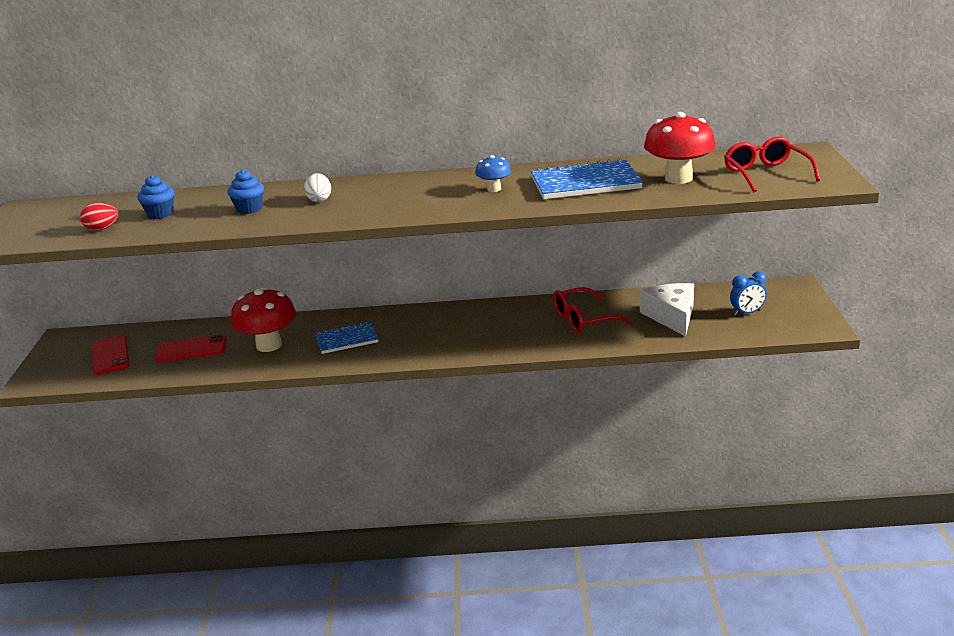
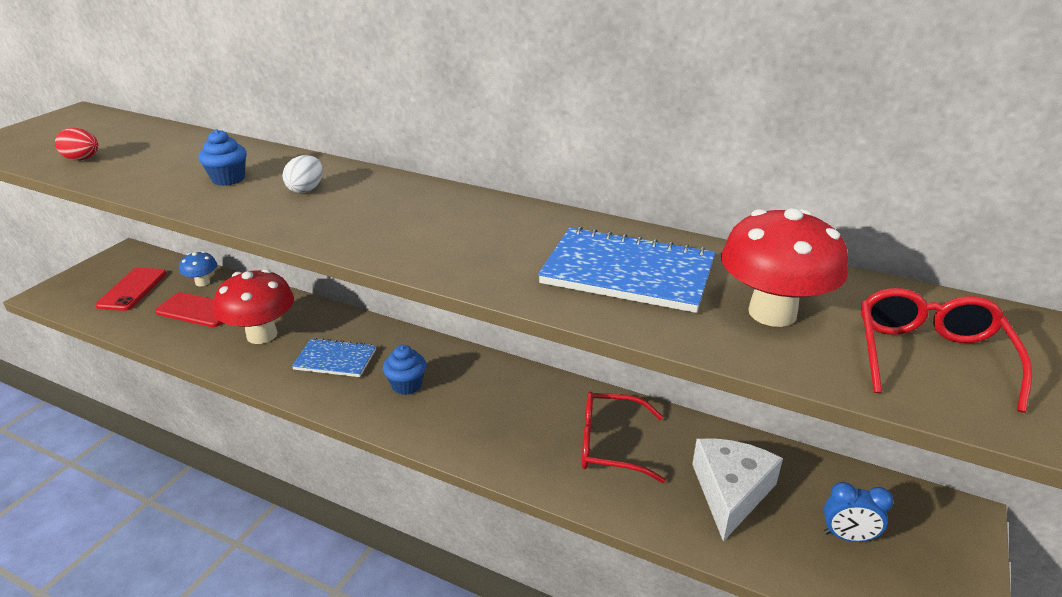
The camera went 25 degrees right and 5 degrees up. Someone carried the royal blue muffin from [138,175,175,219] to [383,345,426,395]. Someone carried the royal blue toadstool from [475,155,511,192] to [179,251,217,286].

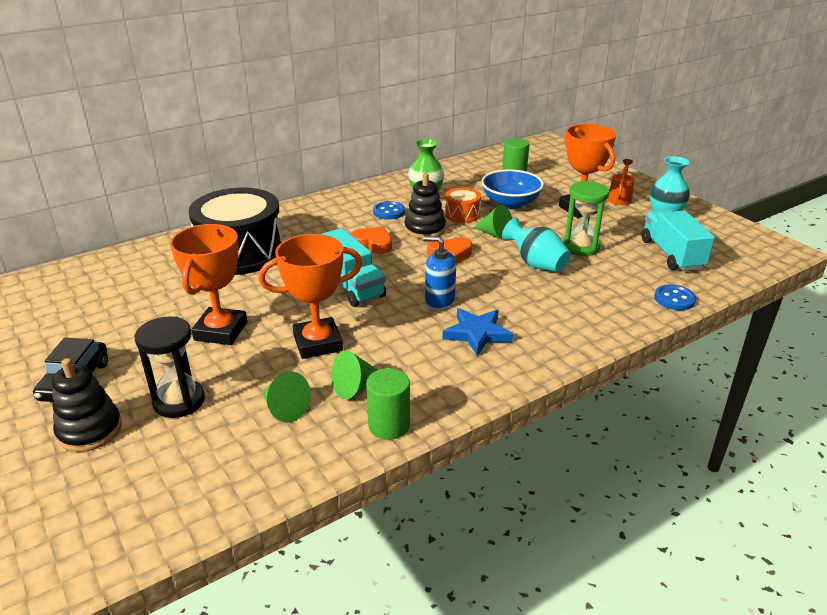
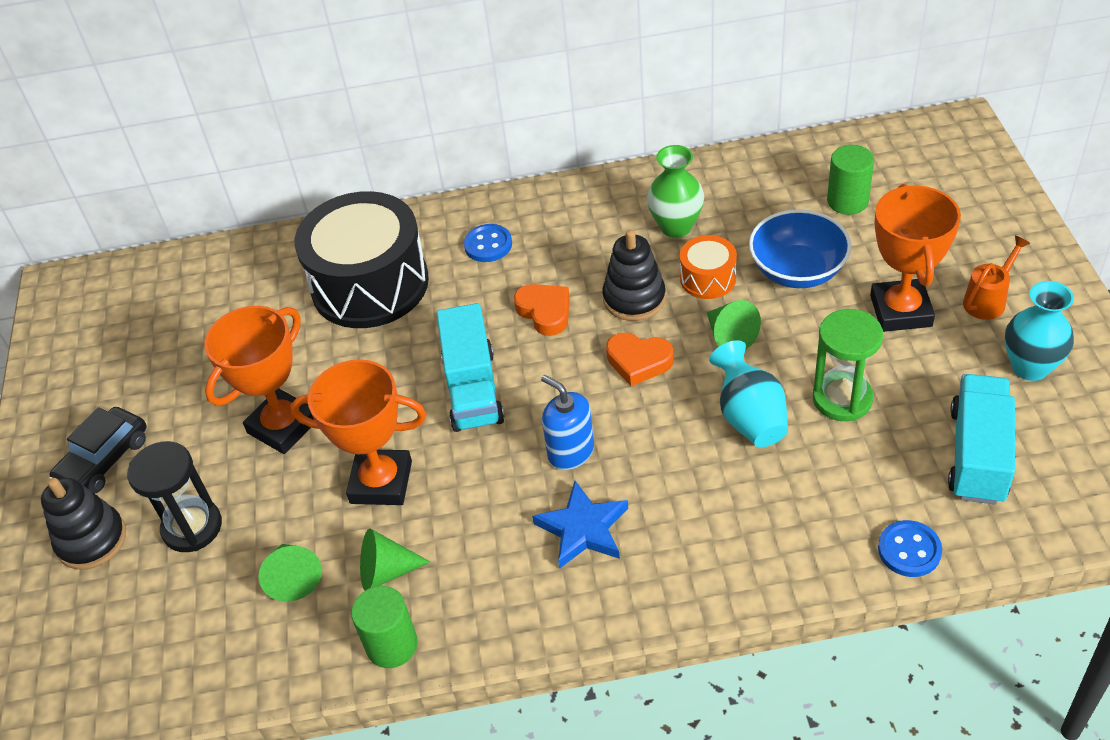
The camera went 30 degrees right and 15 degrees up. Someone carried the royal blue shirt button from [373,201,405,219] to [463,224,512,262].

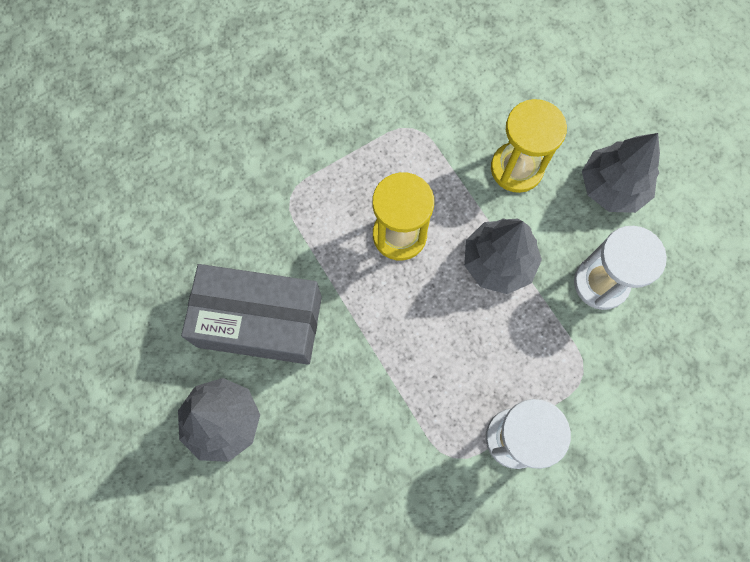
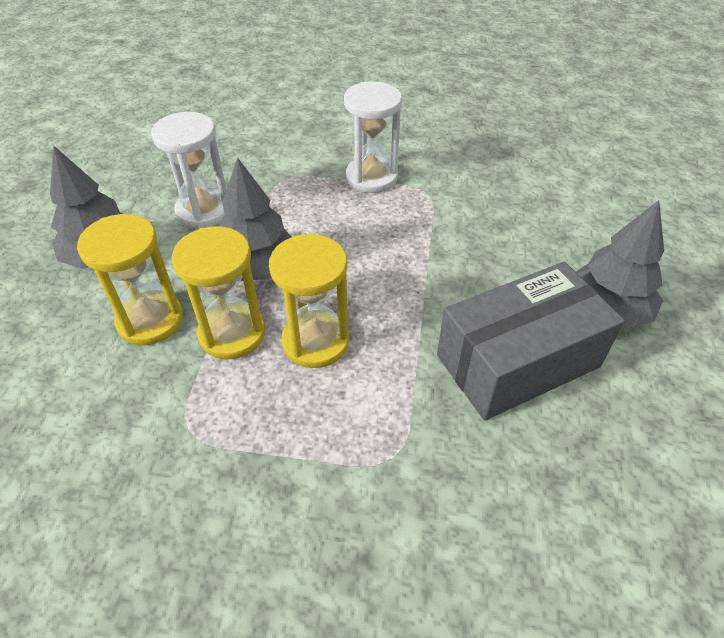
The camera went 140 degrees left and 25 degrees down. Someone rotated the gray package at [181,264,322,365] by 75 degrees counterclockwise. Someone put down the yellow sandglass at [172,226,265,359].

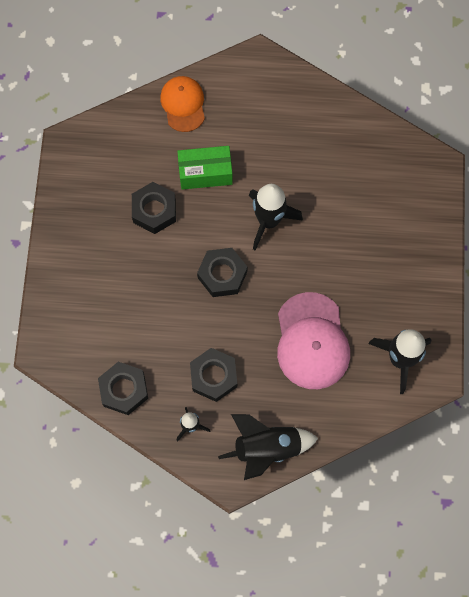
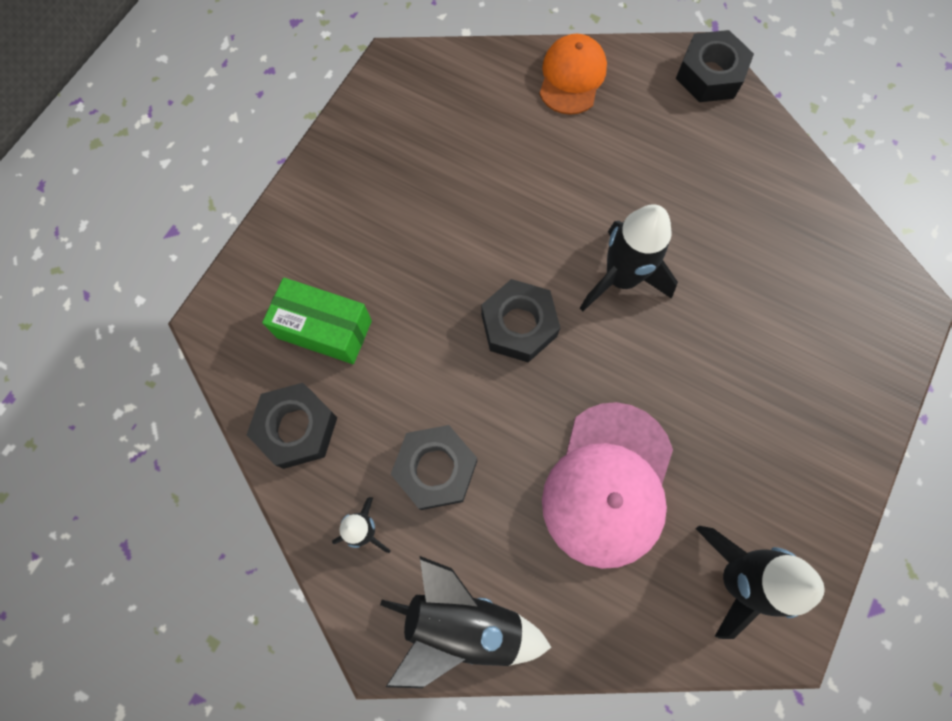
The camera went 25 degrees right and 0 degrees up. Someone carried the ebony hex nut from [132,182,176,234] to [676,30,754,102]. Someone carried the emerald package from [177,146,233,190] to [262,277,372,364].

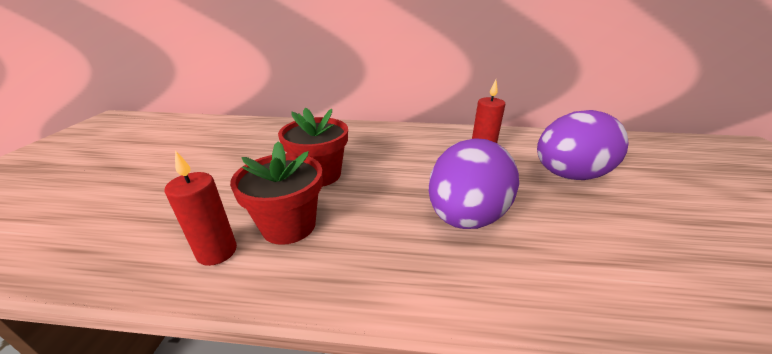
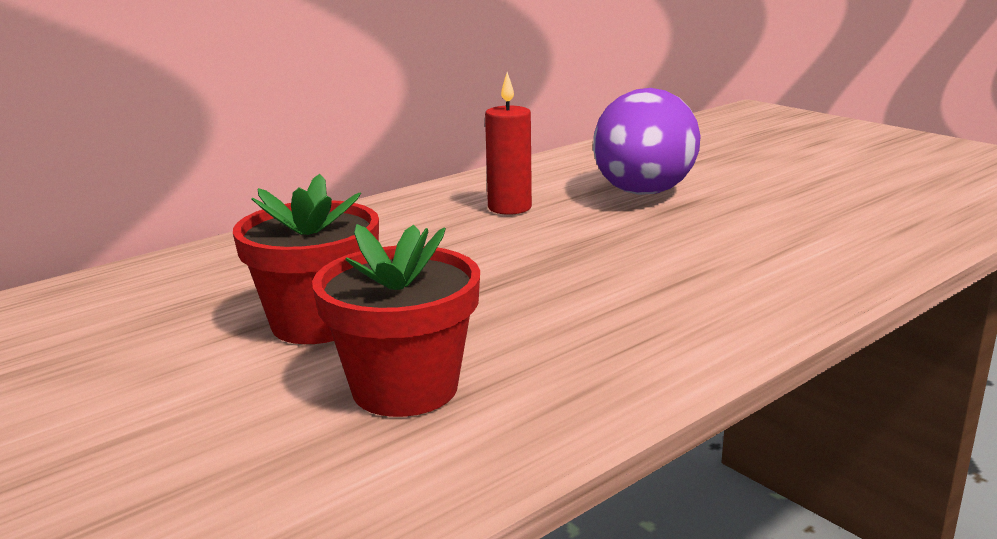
The camera went 45 degrees left and 10 degrees down. Someone took away the red wax candle at [164,150,237,266]. Someone took away the royal purple egg shape at [429,138,519,229].

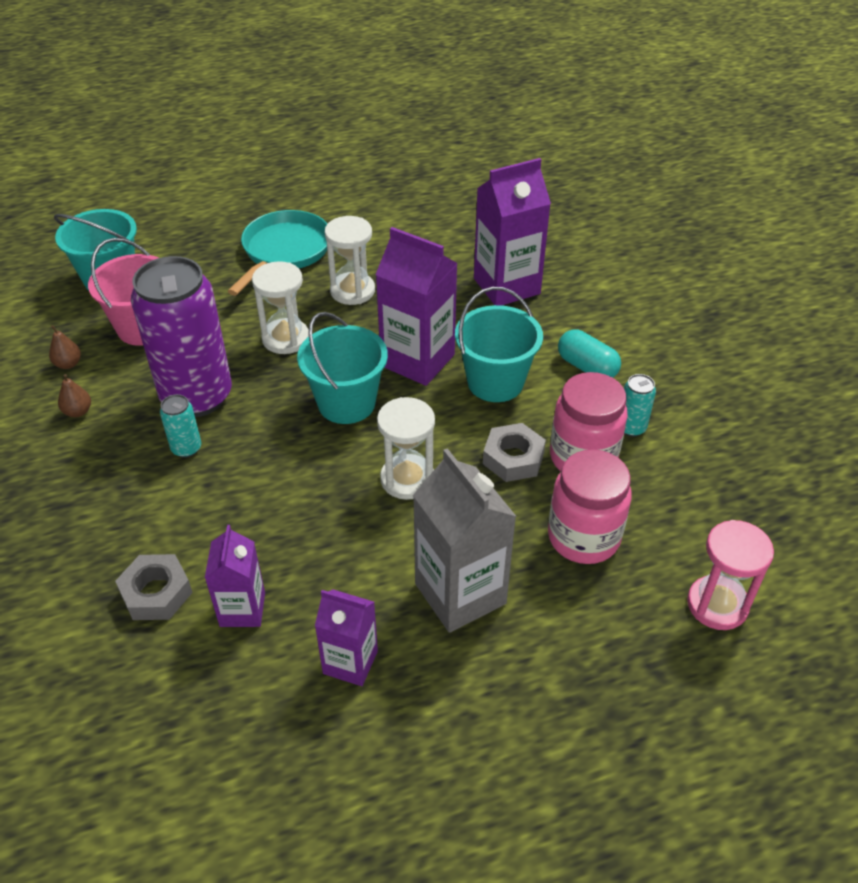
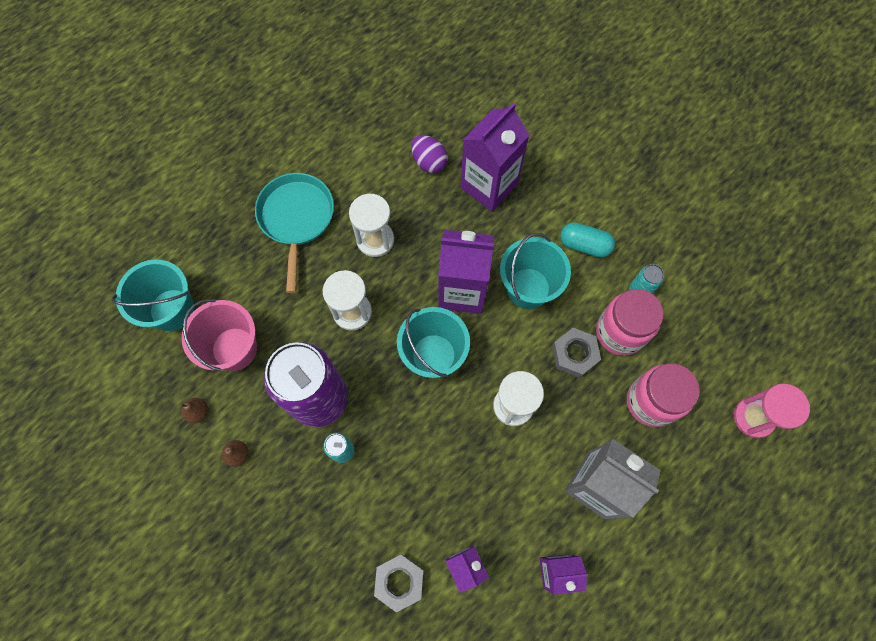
The camera went 25 degrees left and 25 degrees up. Someone put down the royal purple egg shape at [411,135,448,173].

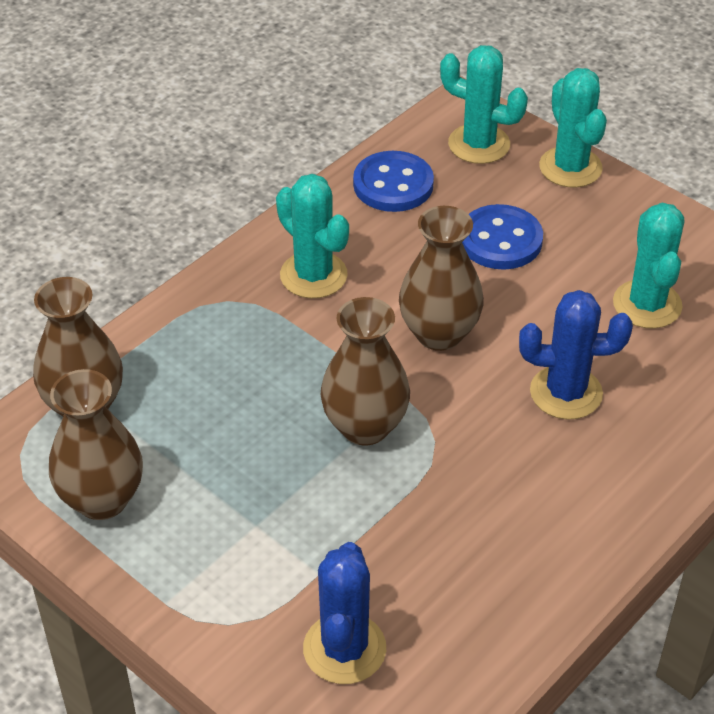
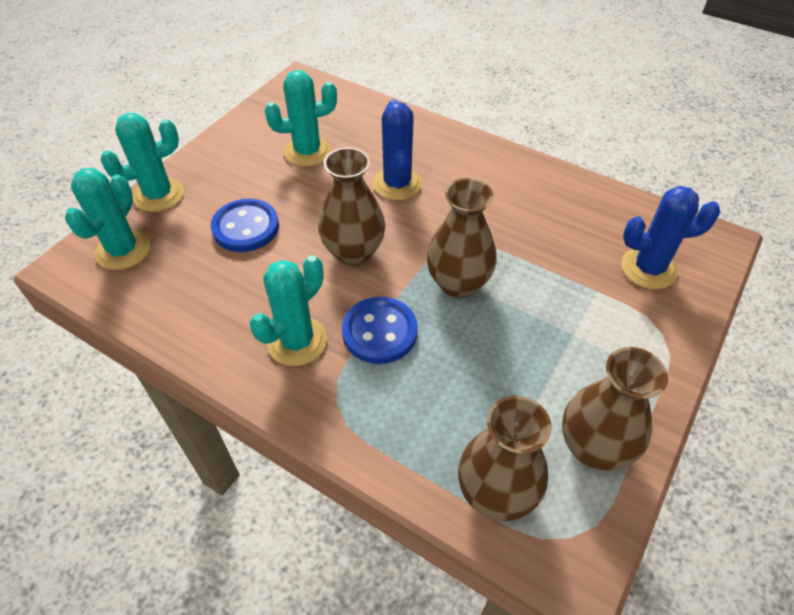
The camera went 100 degrees left and 5 degrees up. Someone carried the royal blue shirt button from [353,151,434,212] to [342,297,418,364].

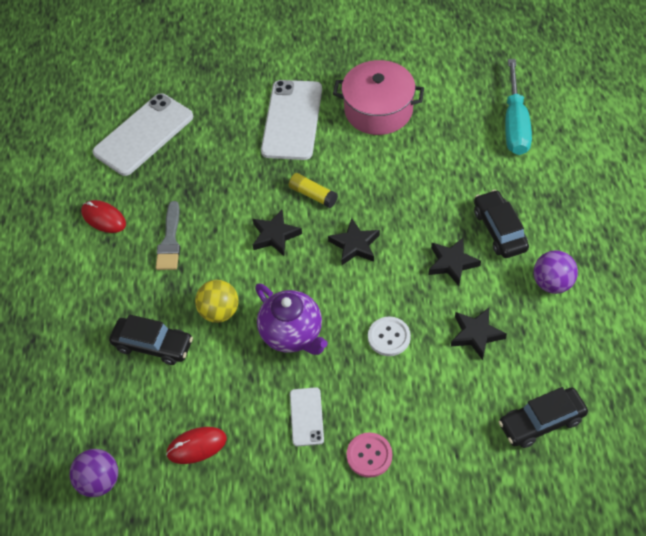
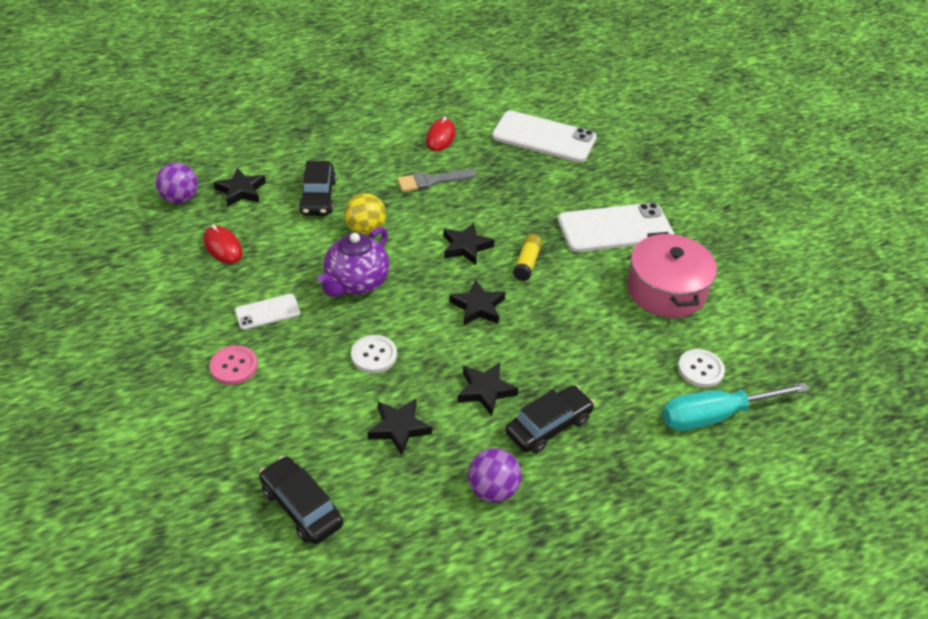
The camera went 65 degrees right and 10 degrees down. Someone put down the ebony star at [214,168,266,207]. Someone put down the white shirt button at [678,349,725,388].

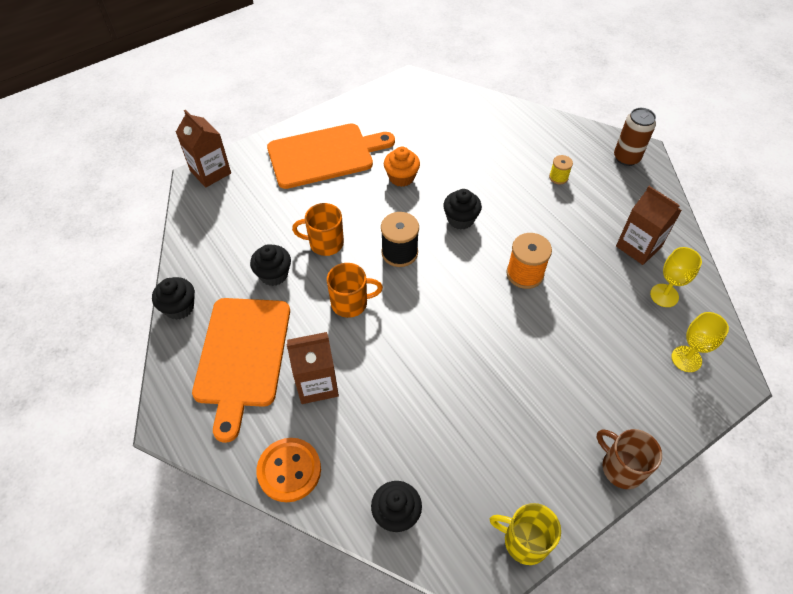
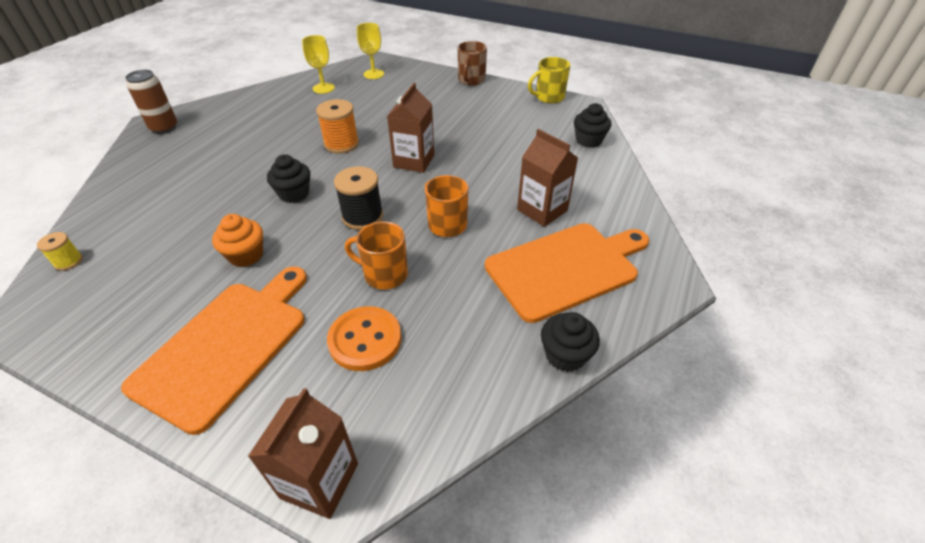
The camera went 120 degrees left and 10 degrees down. Someone took away the ebony muffin at [250,244,291,286]. Someone carried the orange shirt button from [256,438,321,502] to [327,306,402,371]. Someone rotated the orange bread board at [267,123,395,189] by 75 degrees clockwise. Someone rotated the orange tea mug at [292,203,344,256] by 135 degrees clockwise. Someone rotated the yellow tea mug at [490,503,561,565] by 75 degrees clockwise. Someone carried the yellow bobbin from [549,155,573,184] to [37,232,83,271]. Someone carried the dark brown juice carton from [616,186,682,265] to [387,83,434,173].

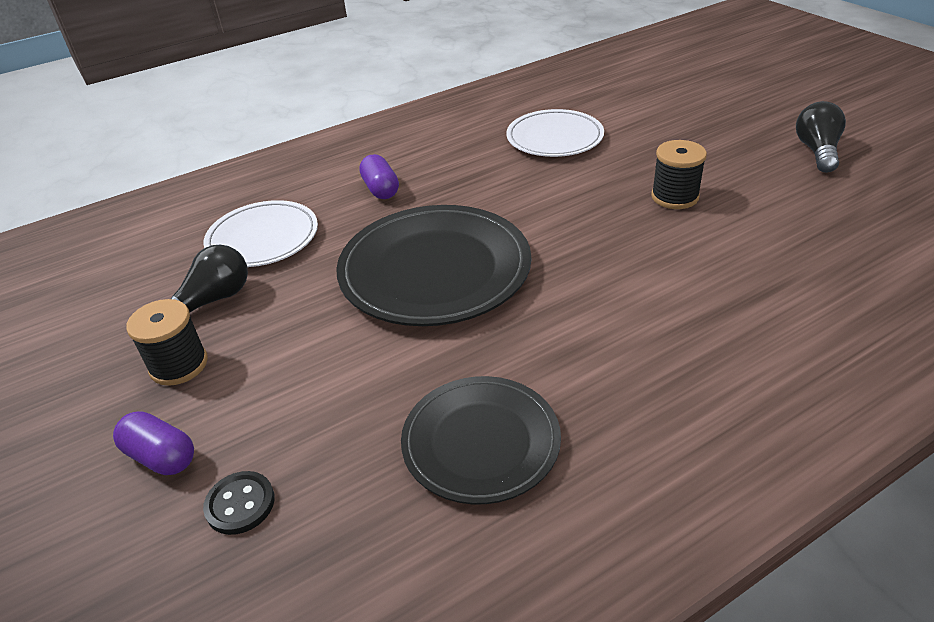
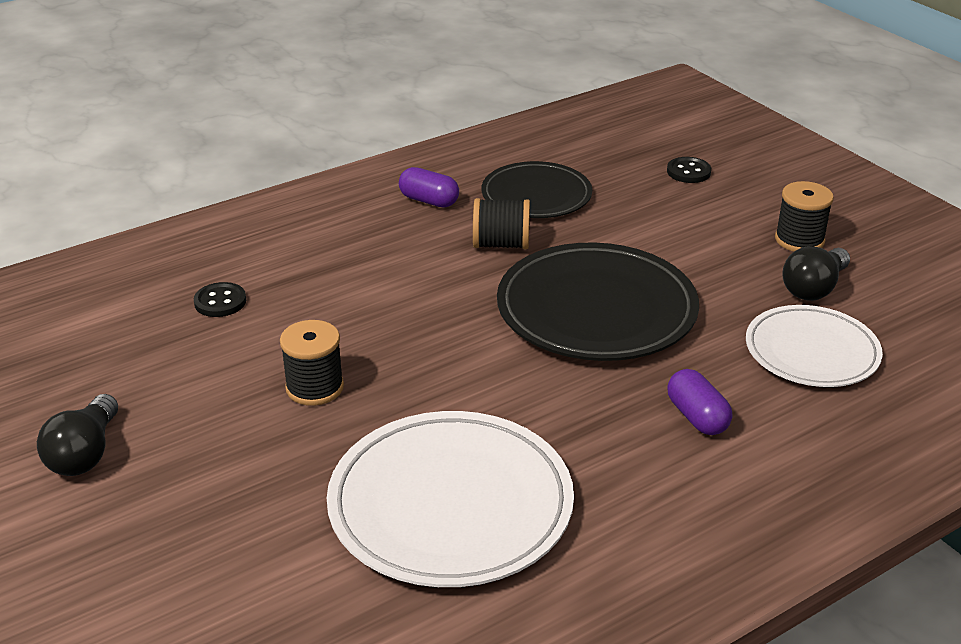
The camera went 175 degrees right and 5 degrees down. Someone carried the royal purple capsule from [113,411,194,475] to [399,167,459,207]. Someone scaled the white flat dish at [506,109,604,157] by 1.58. Someone put down the ebony shirt button at [194,282,246,317]. Someone put down the ebony bobbin at [473,198,530,249].

